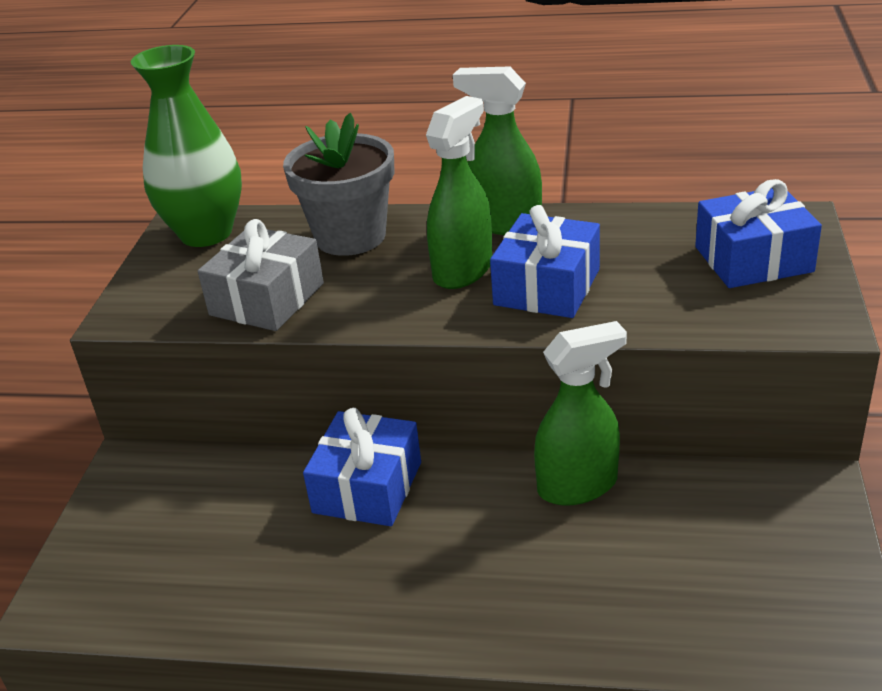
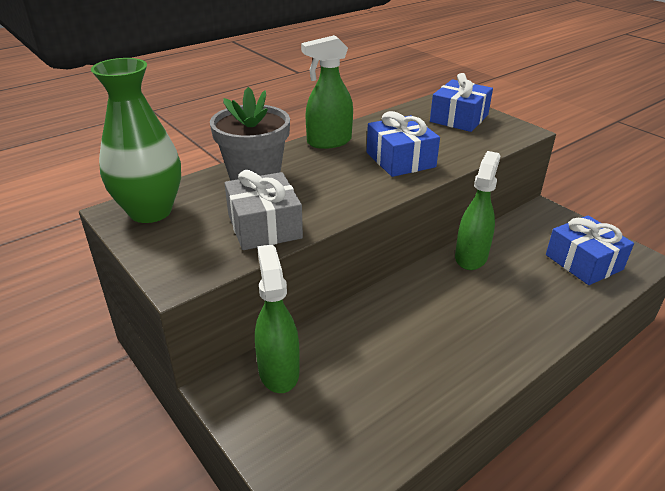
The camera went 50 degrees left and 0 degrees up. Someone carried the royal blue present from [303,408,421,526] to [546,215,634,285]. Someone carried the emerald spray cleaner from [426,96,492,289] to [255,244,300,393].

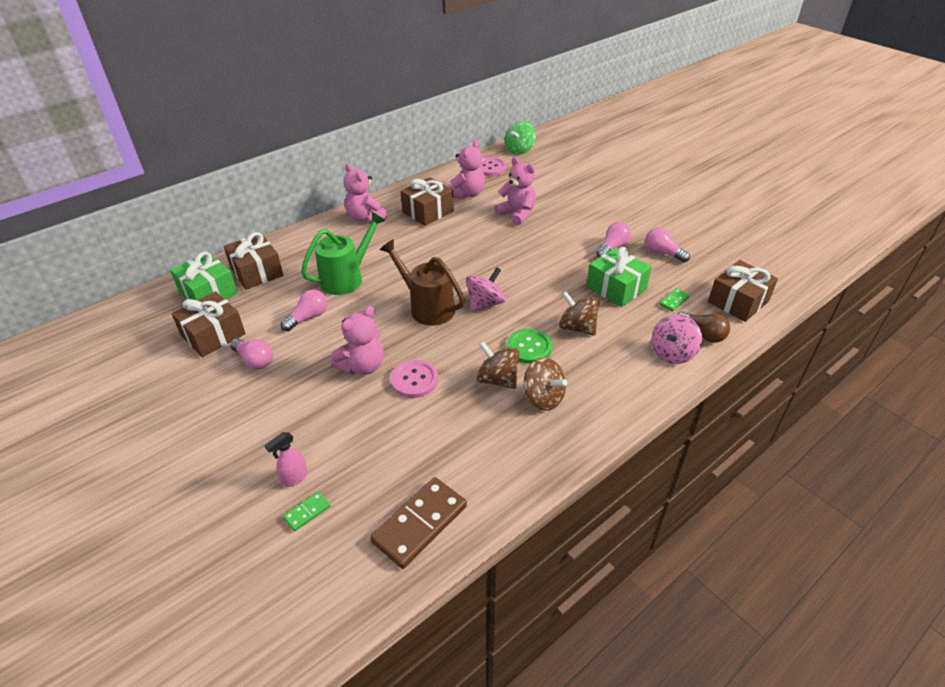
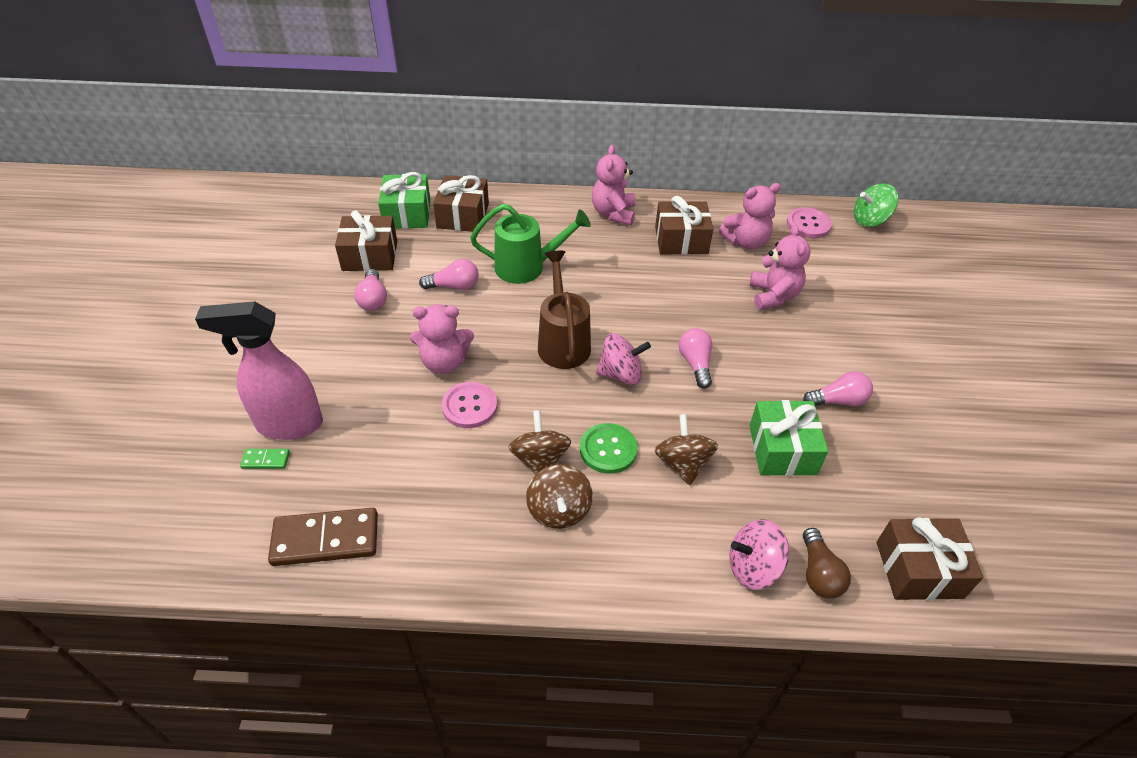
The camera went 40 degrees right and 5 degrees up. Someone scaled the pink spray cleaner at [264,432,308,487] by 2.30. Someone carried the pink bulb from [645,227,690,263] to [678,328,712,389]. Someone took away the emerald domino tile at [660,288,689,312].

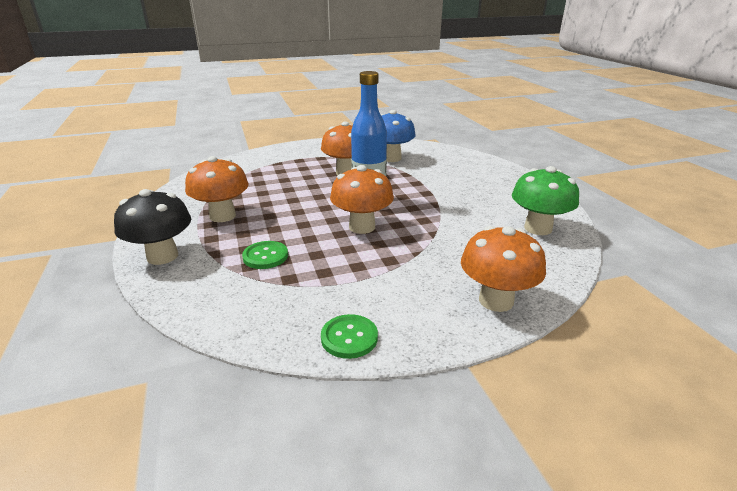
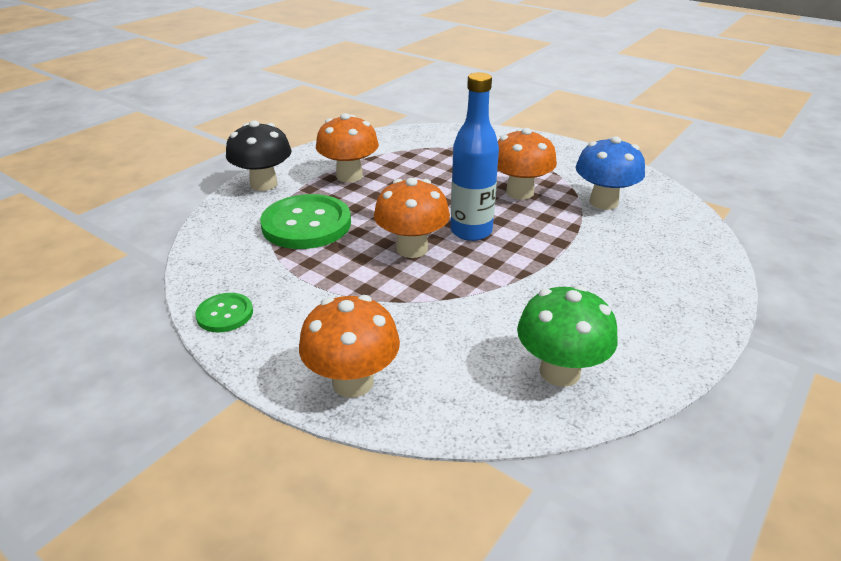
The camera went 55 degrees right and 5 degrees up. Someone scaled the emerald shirt button at [242,241,288,269] by 1.97.

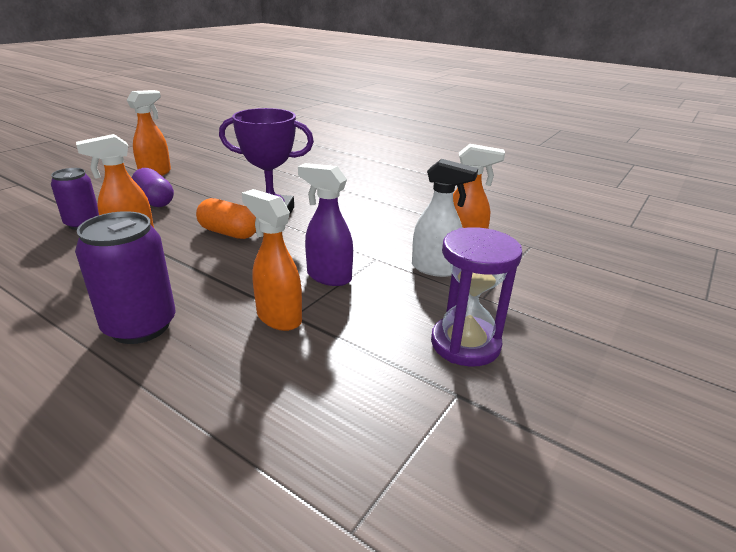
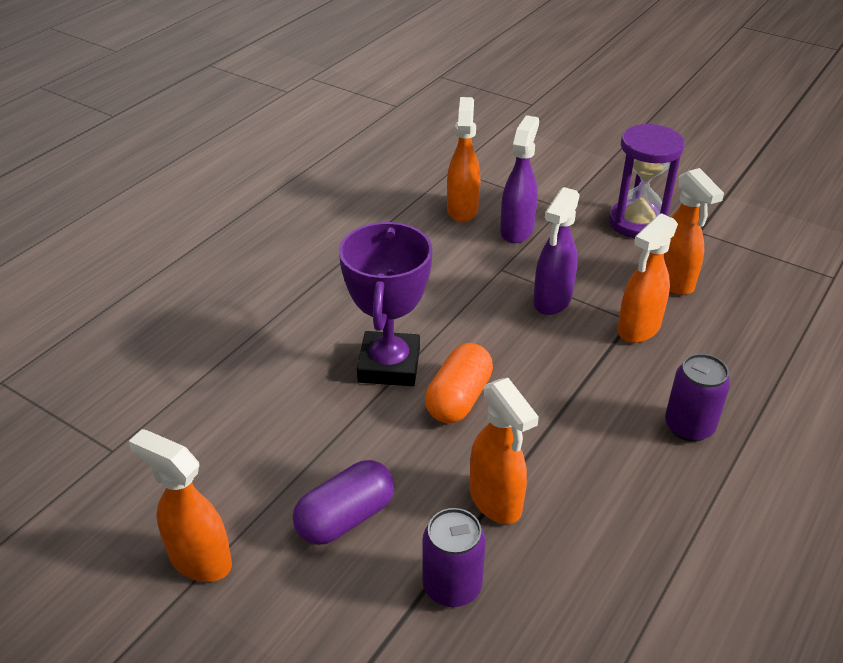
The camera went 90 degrees left and 10 degrees up. Someone scaled the royal purple can at [75,211,176,344] by 0.66. Someone repainted the white spray cleaner at [412,159,478,277], which became the royal purple spray cleaner at [500,115,539,244]. Someone put down the orange spray cleaner at [664,168,724,295].

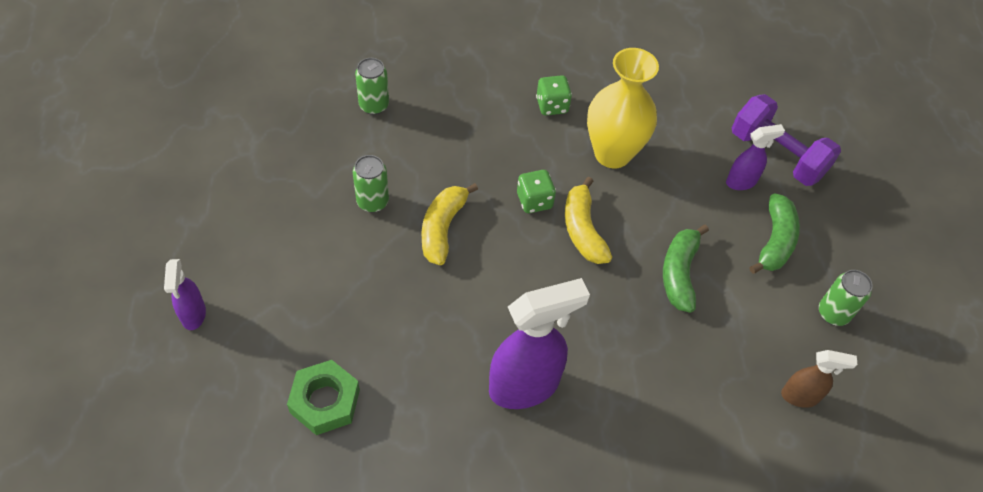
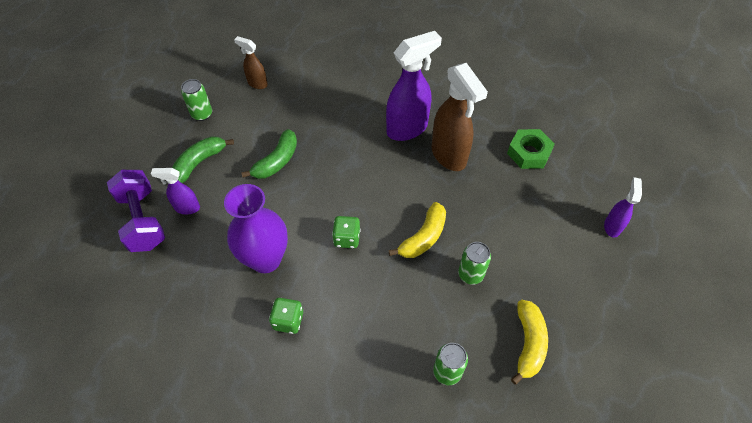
The camera went 155 degrees left and 0 degrees up. Someone rotated the royal purple spray cleaner at [489,278,590,409] by 150 degrees clockwise. Someone carried the yellow toy banana from [565,177,612,264] to [511,300,548,385]. Someone repainted the yellow tall vase at [587,48,659,168], which became the royal purple tall vase at [224,184,288,273]. Someone put down the dark brown spray cleaner at [431,63,488,171].

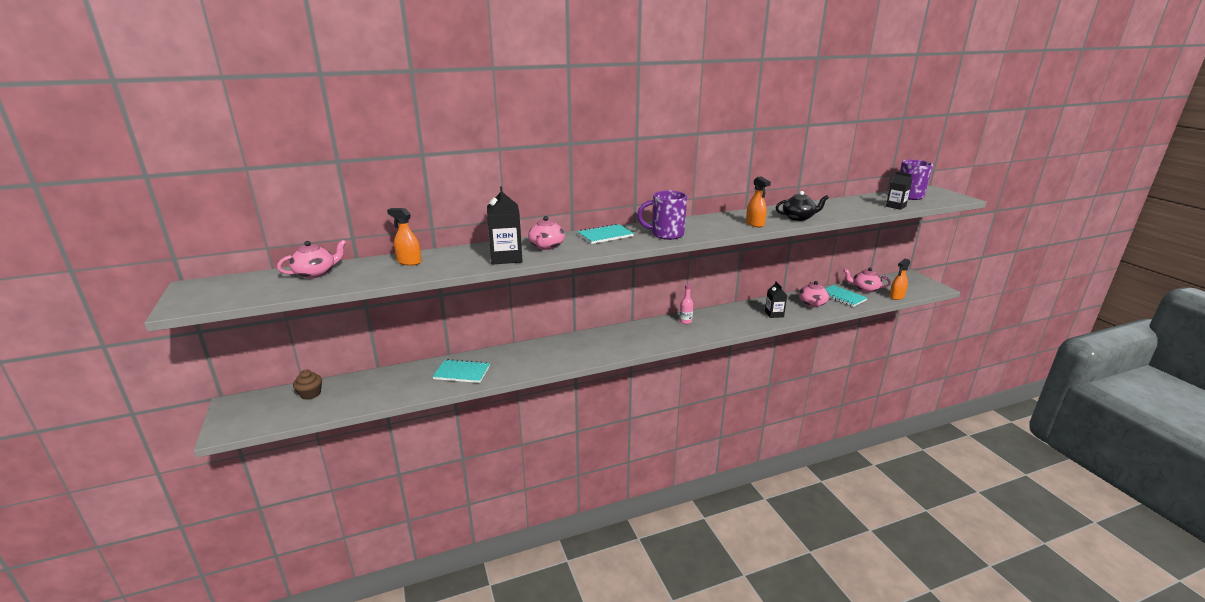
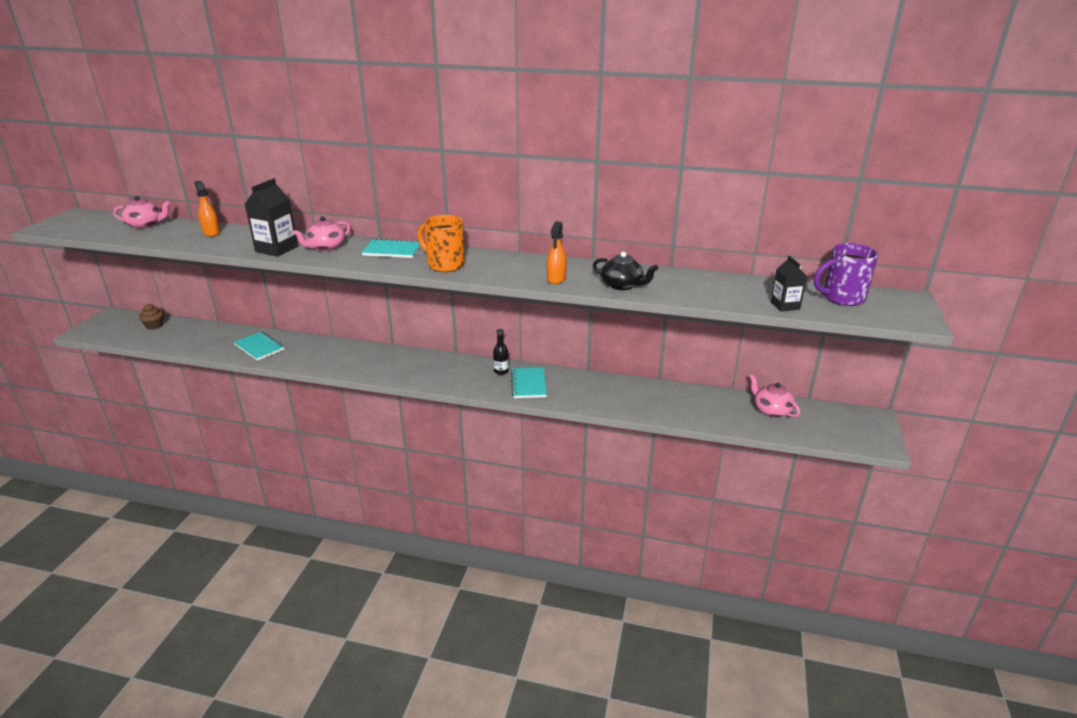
The camera went 35 degrees right and 5 degrees up. Someone repainted the royal purple tea mug at [637,190,687,240], which became the orange tea mug at [417,215,465,272]. Someone repainted the pink flask at [679,284,693,324], which became the ebony flask at [493,329,509,375]. Someone took away the ebony juice carton at [765,281,787,318]. Someone took away the pink tea pot at [799,281,829,307]. Someone carried the teal notebook from [825,285,867,307] to [511,367,547,398]. Someone took away the orange spray cleaner at [889,259,910,300].

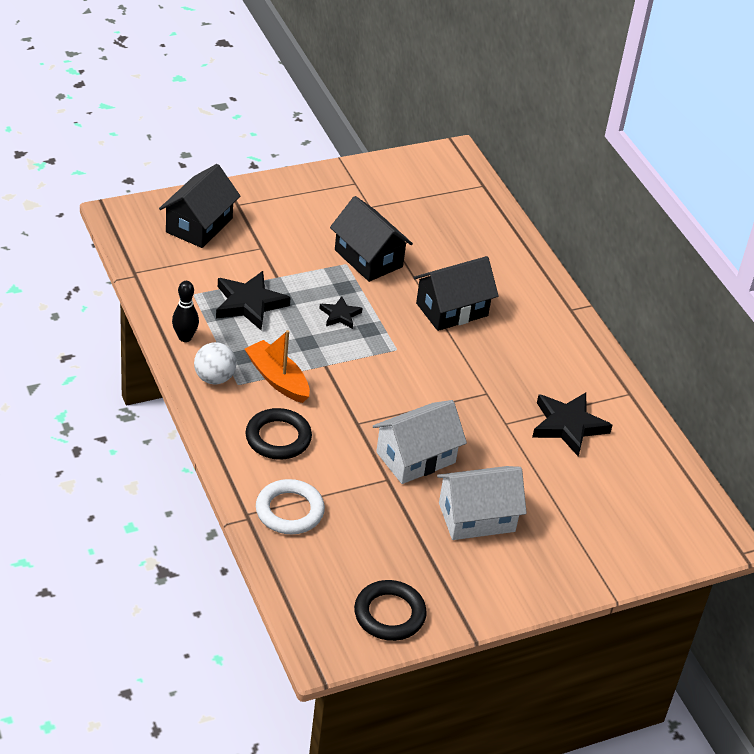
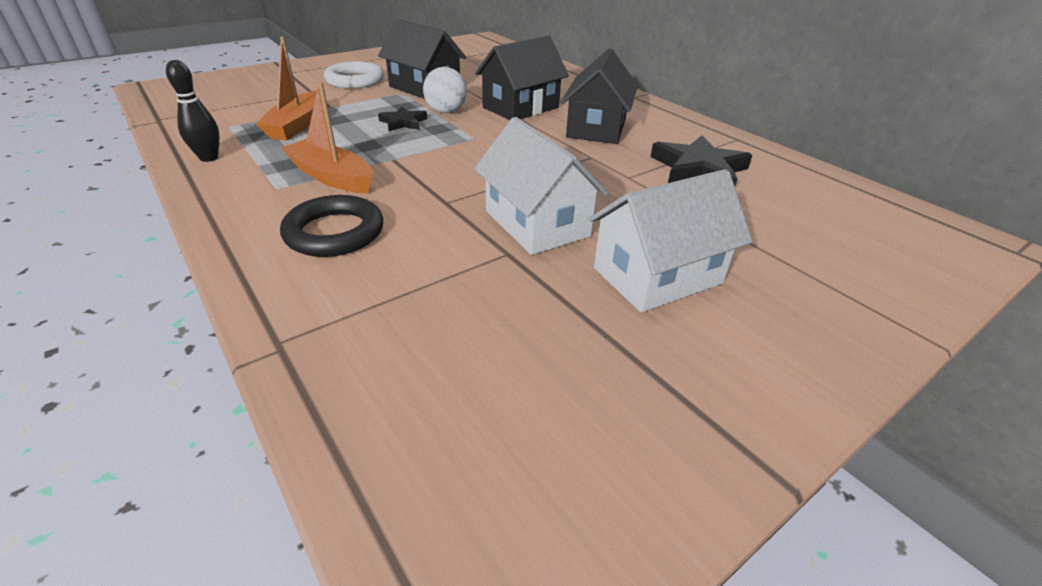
The camera went 10 degrees left and 5 degrees down. Someone carried the ebony house from [159,164,240,248] to [561,48,638,144]. Someone carried the white play ball from [194,342,236,385] to [423,67,467,113]. Someone swapped the ebony star at [216,271,291,330] for the orange toy boat at [256,37,317,140]. Someone carried the white torus from [256,479,325,534] to [324,61,384,88]. Someone took away the ebony torus at [354,580,427,641]. Someone rotated the white house at [373,400,467,484] by 75 degrees counterclockwise.

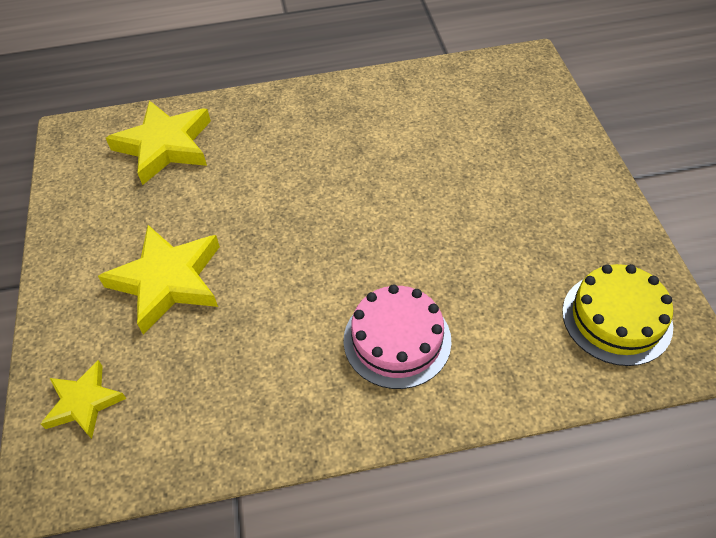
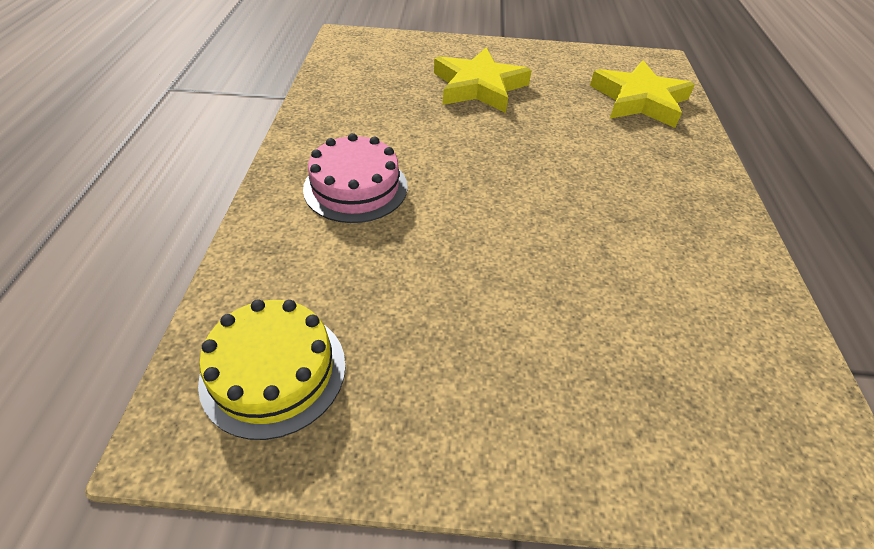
The camera went 100 degrees right and 5 degrees down. Someone took away the yellow star at [41,360,126,439].

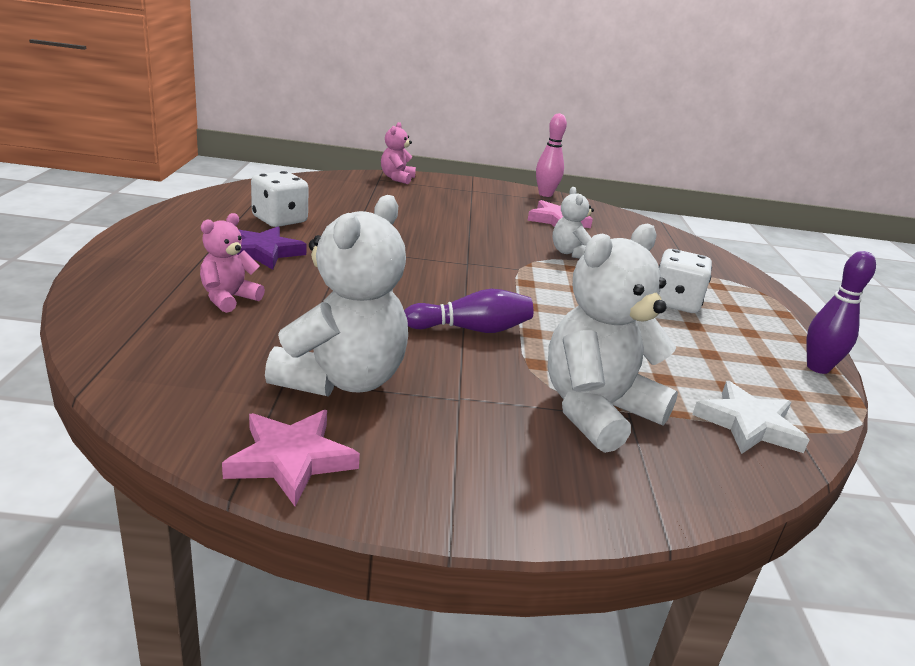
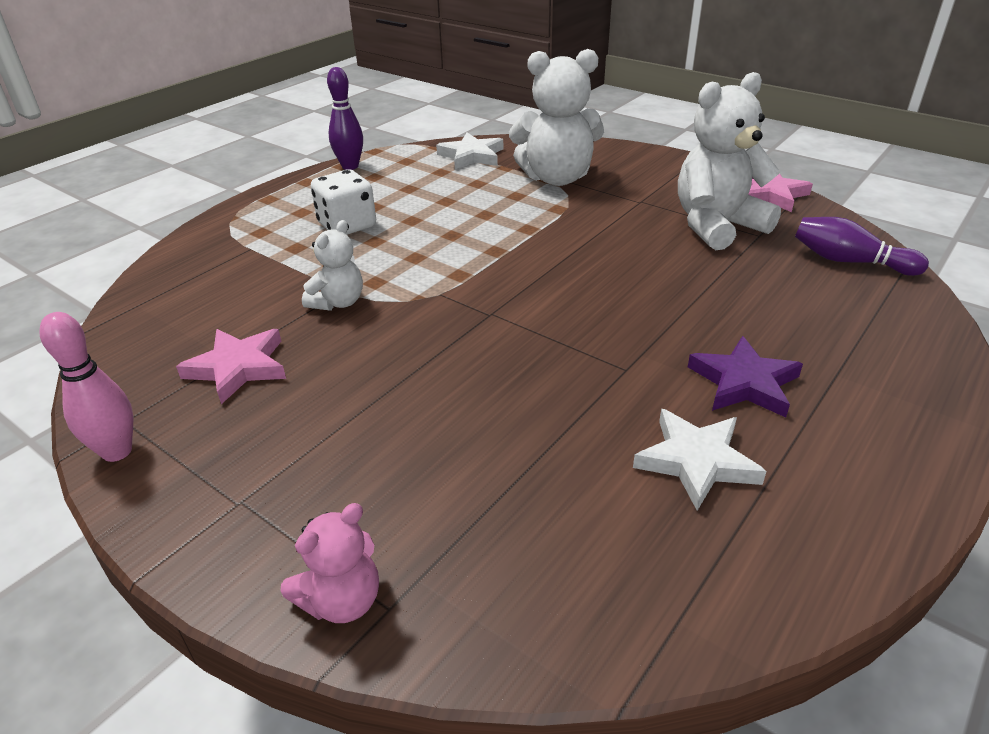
The camera went 140 degrees left and 10 degrees up. Someone took away the pink stuffed bear at [200,213,265,313]. Someone swapped the white die at [251,171,309,227] for the white star at [633,409,767,511]. Someone carried the royal purple bowling pin from [404,289,533,333] to [795,217,929,276].

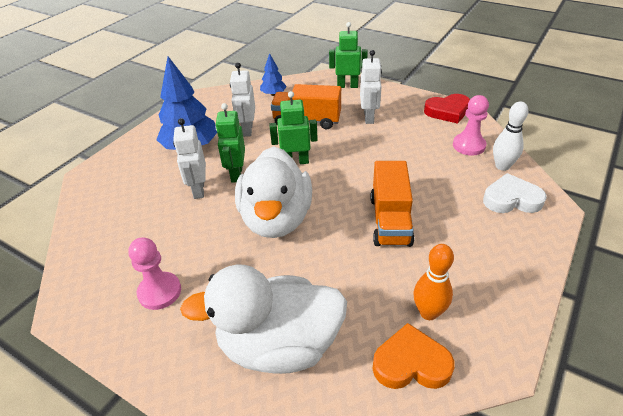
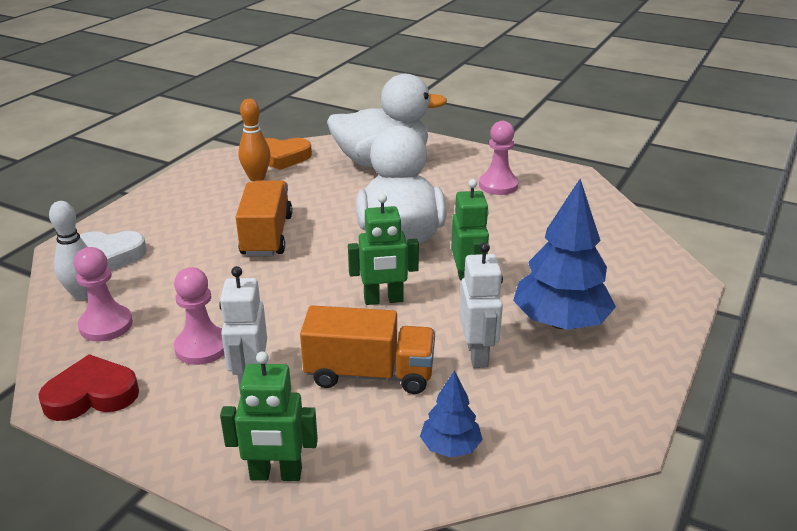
The camera went 175 degrees right and 10 degrees down. Someone took away the white robot at [173,118,206,199]. Someone put down the pink pawn at [174,267,224,365].

